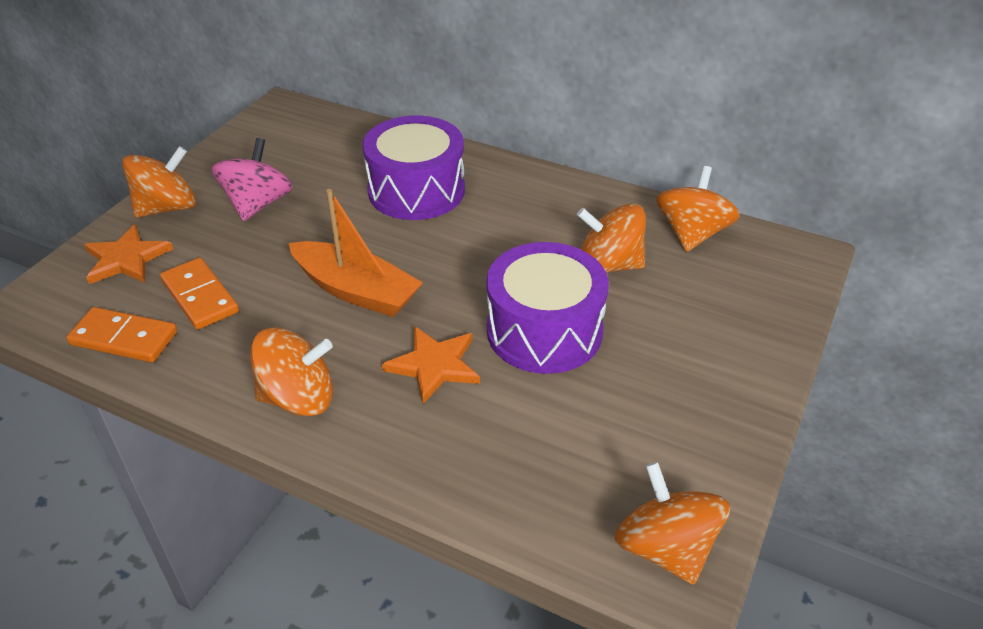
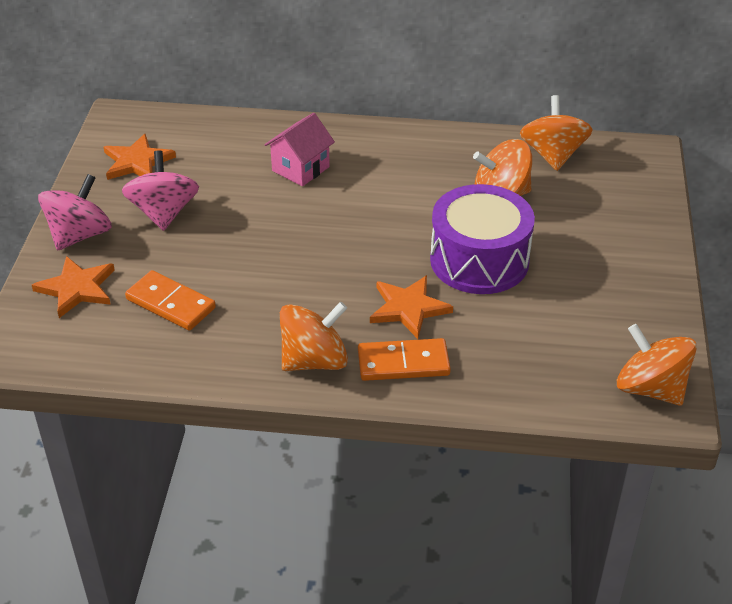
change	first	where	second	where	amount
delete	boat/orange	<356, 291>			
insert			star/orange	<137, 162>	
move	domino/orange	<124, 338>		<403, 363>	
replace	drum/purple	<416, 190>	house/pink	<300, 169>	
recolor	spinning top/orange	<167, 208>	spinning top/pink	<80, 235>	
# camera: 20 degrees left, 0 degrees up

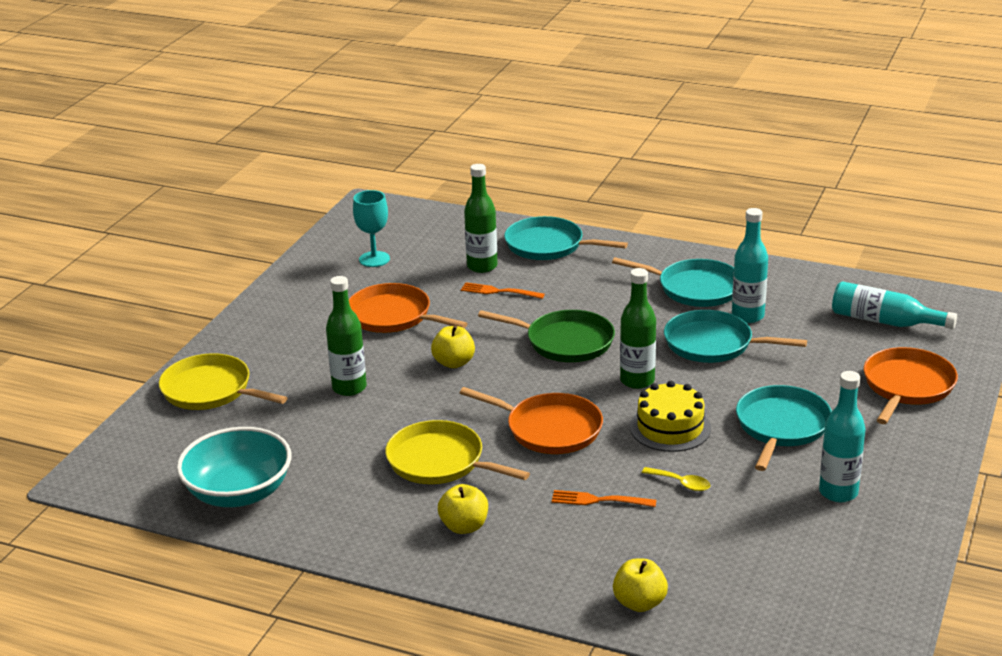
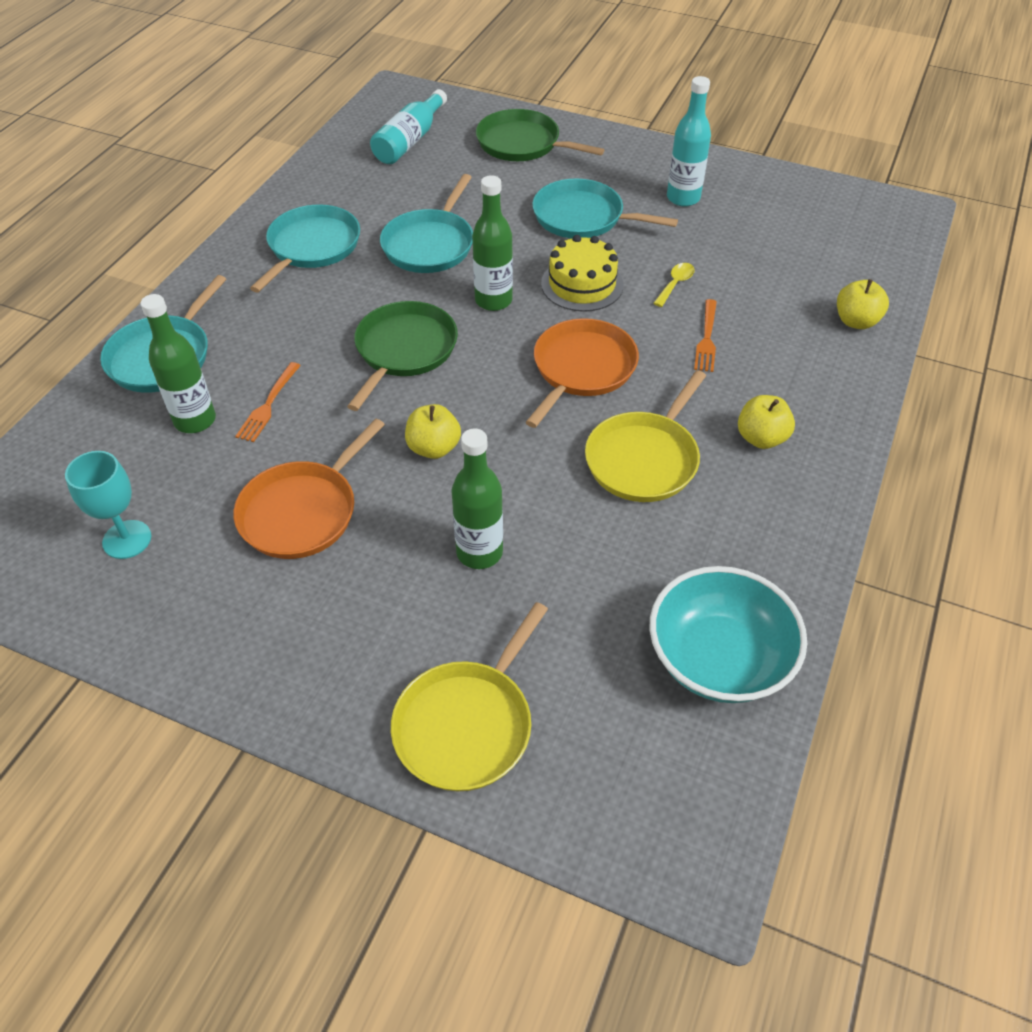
change	first	where	second	where	amount
delete	bottle/turquoise	<747, 316>			
recolor	pan/orange	<907, 386>	pan/green	<522, 144>	
# camera: 90 degrees left, 20 degrees up

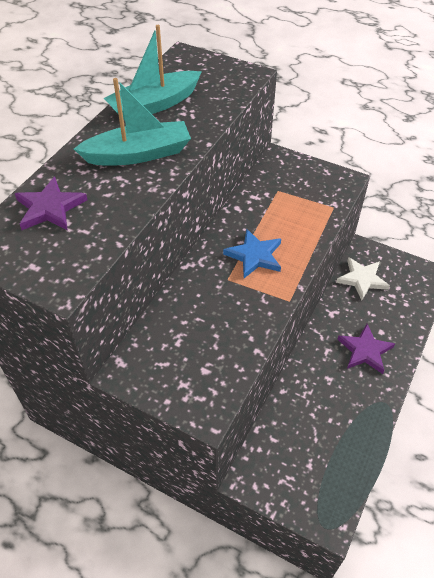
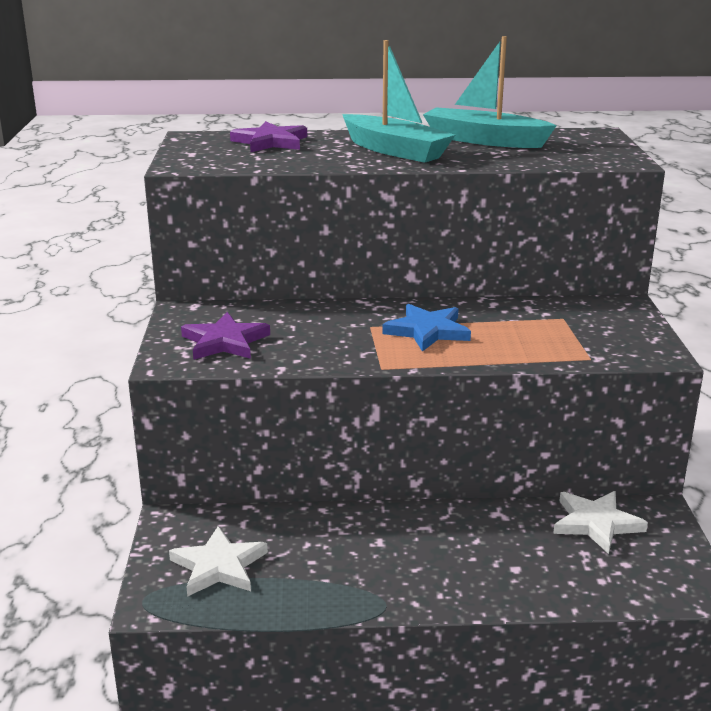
change	first	where	second	where	amount
insert			star/white	<219, 566>	
move	star/purple	<365, 350>		<225, 342>	
# camera: 60 degrees right, 25 degrees down

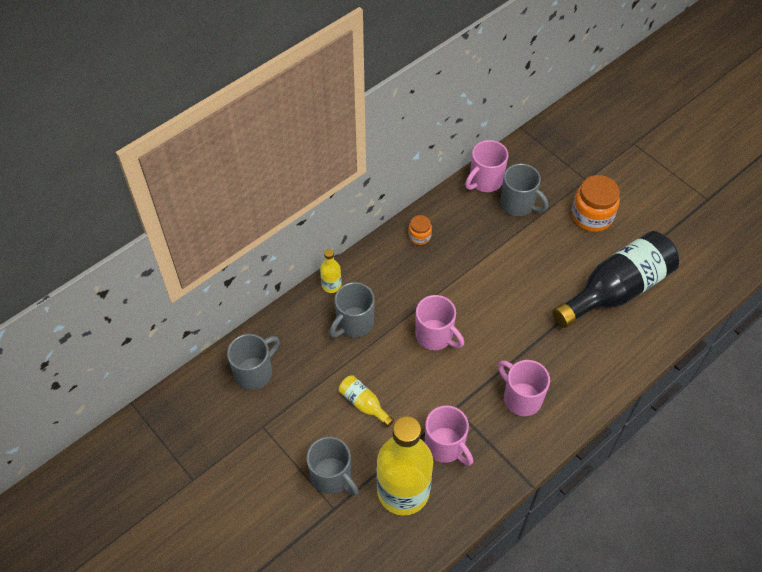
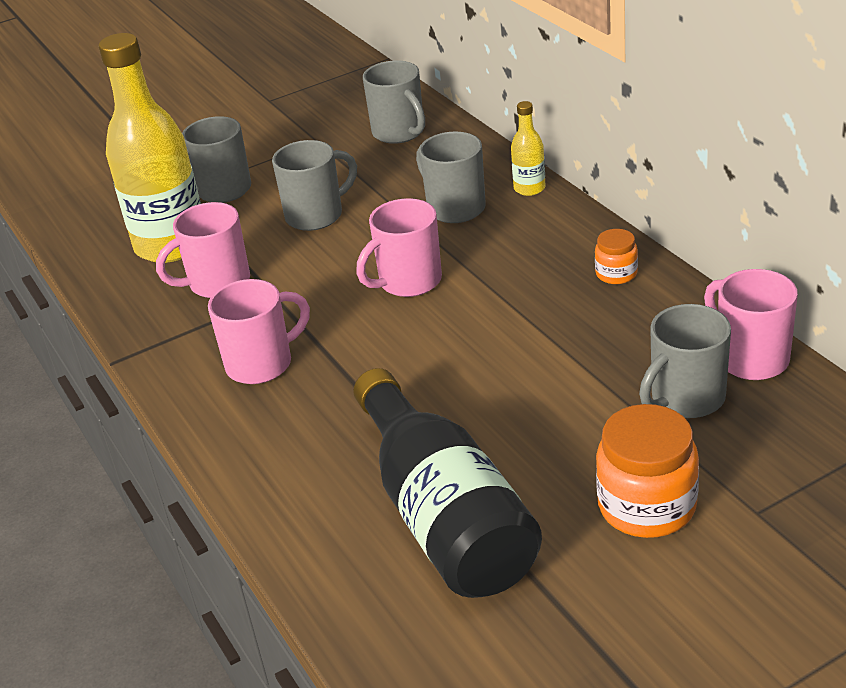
change	first	where	second	where	amount
replace	bottle/yellow	<364, 404>	mug/grey	<316, 215>	
# camera: 105 degrees right, 20 degrees down

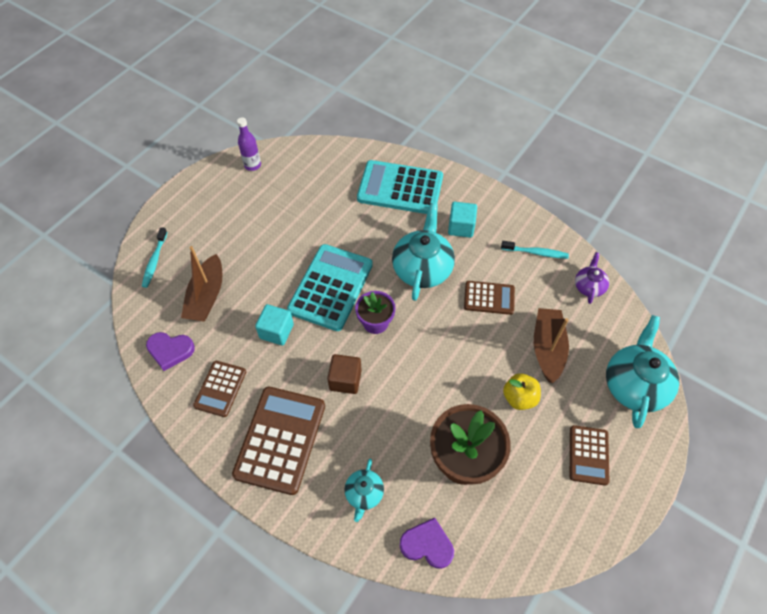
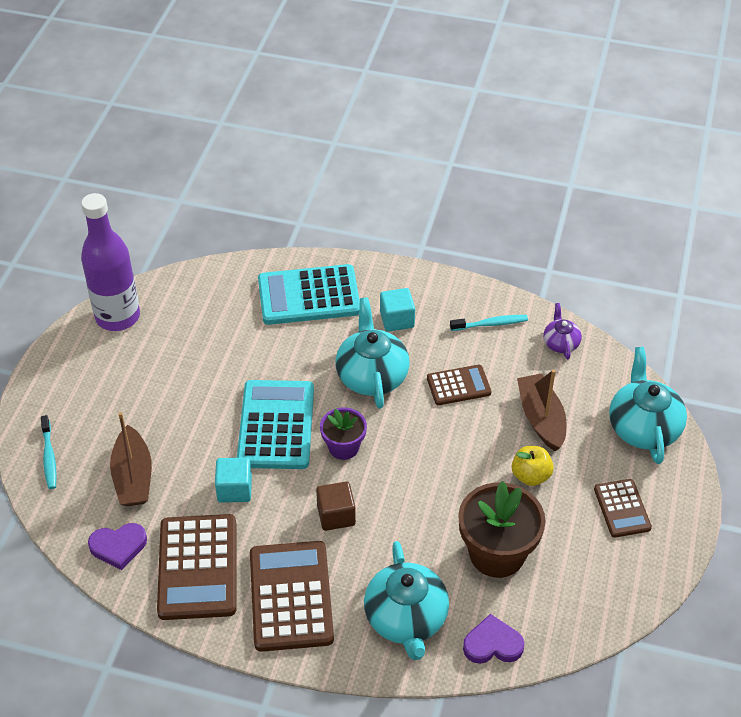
change	first	where	second	where	amount
resize	calculator/brown	<220, 388>		<197, 567>	x1.78
resize	bottle/purple	<252, 165>		<118, 317>	x2.07
resize	teapot/turquoise	<364, 494>		<406, 619>	x1.90
# camera: 20 degrees left, 10 degrees down

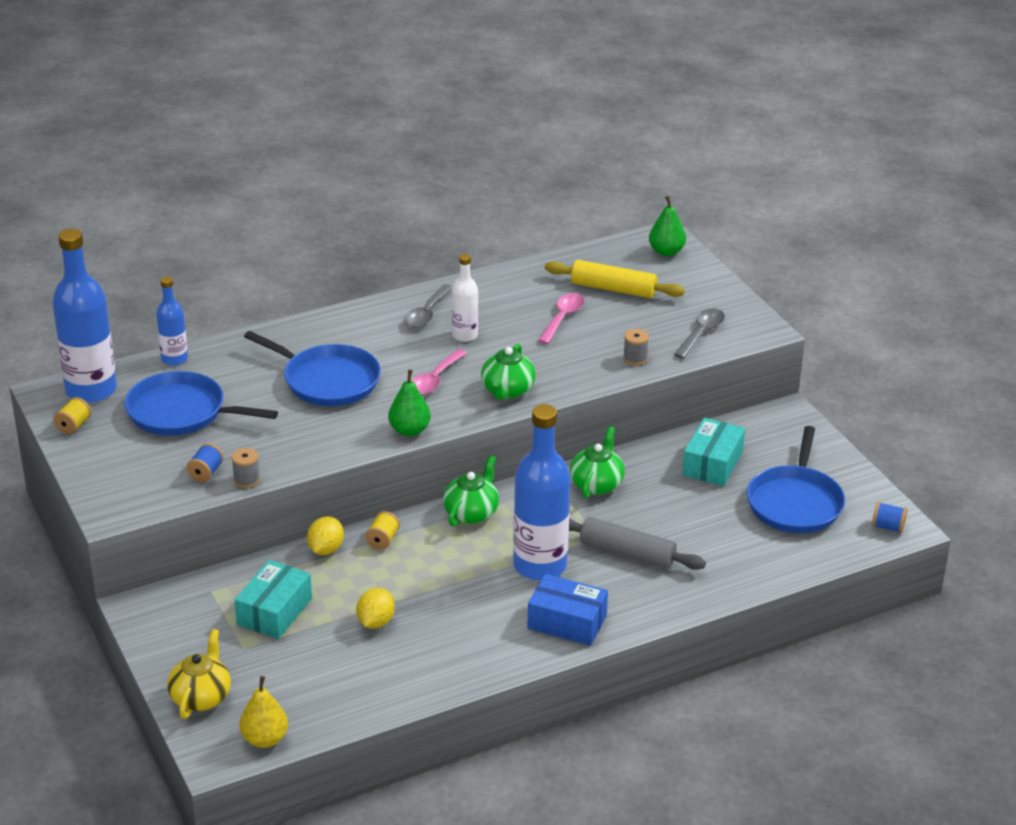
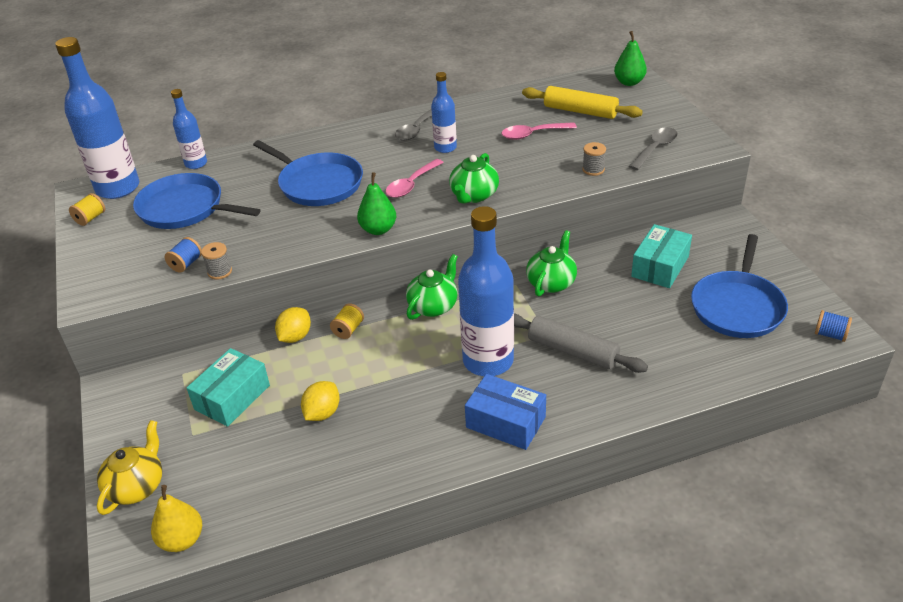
change	first	where	second	where	amount
recolor	bottle/white	<464, 335>	bottle/blue	<445, 148>	
rotate	spoon/pink	<562, 318>		<533, 134>	135 degrees counterclockwise
# camera: 10 degrees right, 5 degrees up

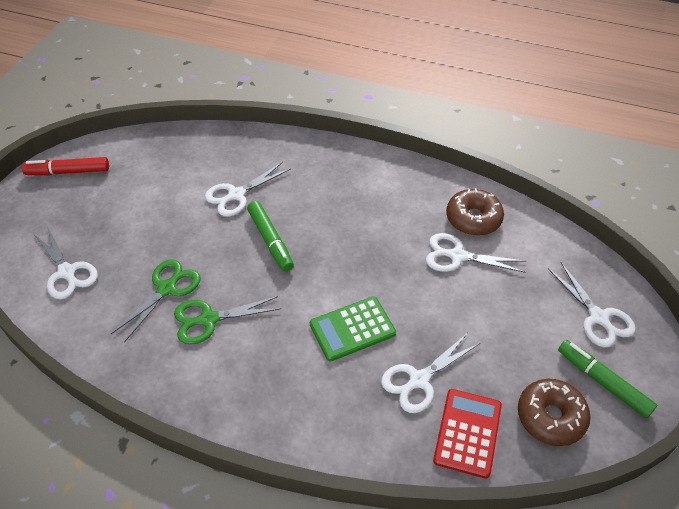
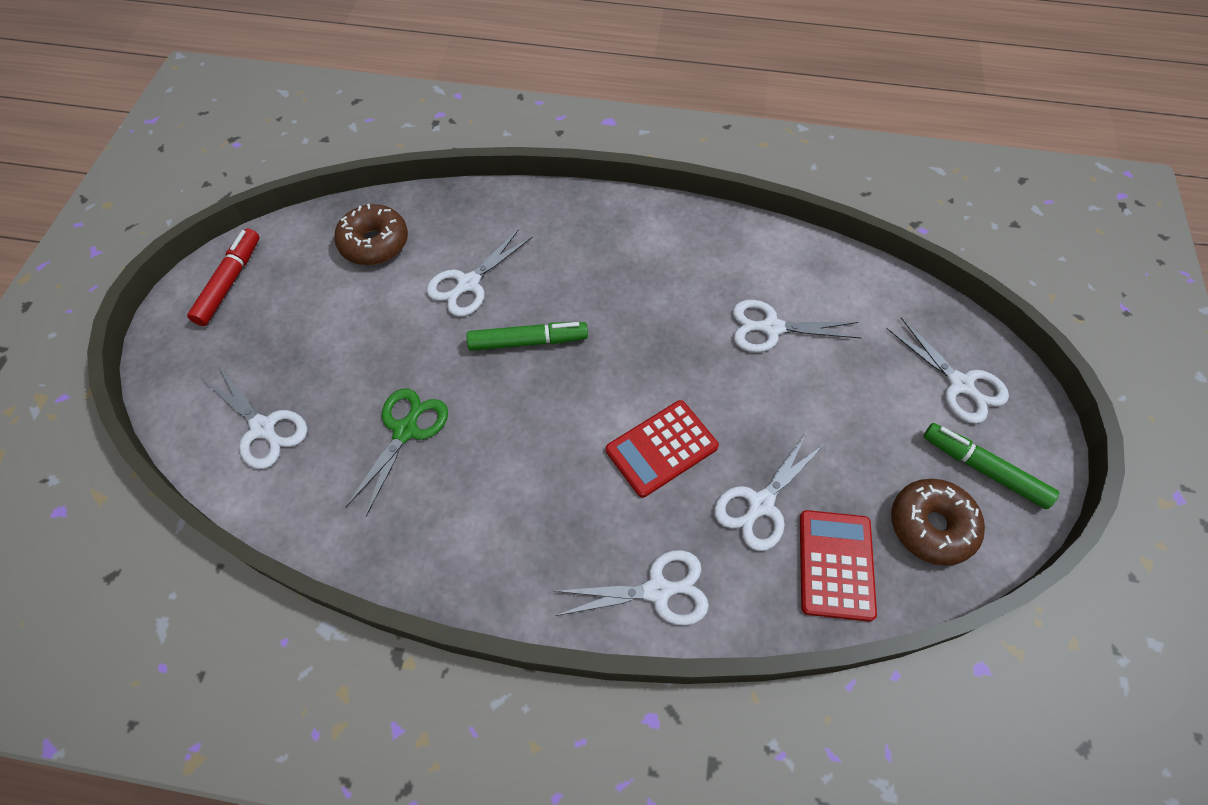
change	first	where	second	where	amount
delete	scissors/green	<209, 319>			
insert			scissors/white	<657, 590>	
move	donut/brown	<473, 219>		<374, 243>	
recolor	calculator/green	<352, 329>	calculator/red	<661, 448>	
rotate	marker/red	<68, 172>		<229, 282>	120 degrees clockwise
rotate	marker/green	<270, 240>		<528, 341>	60 degrees counterclockwise
# camera: 10 degrees left, 10 degrees up

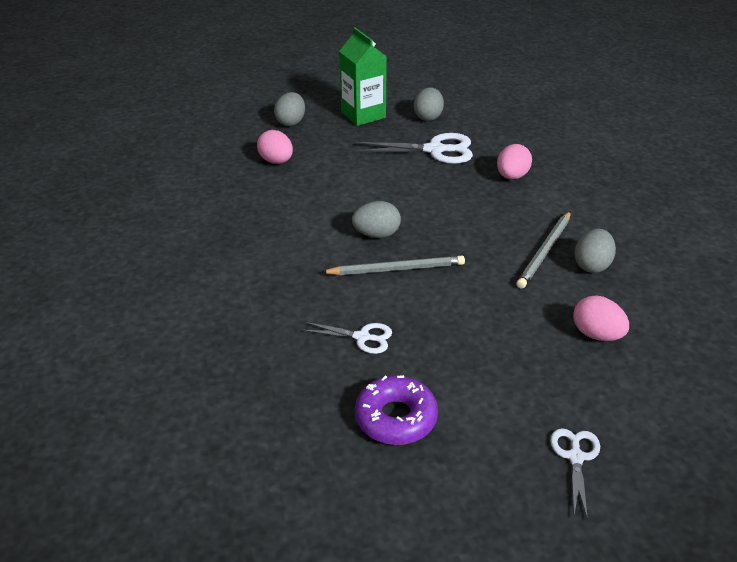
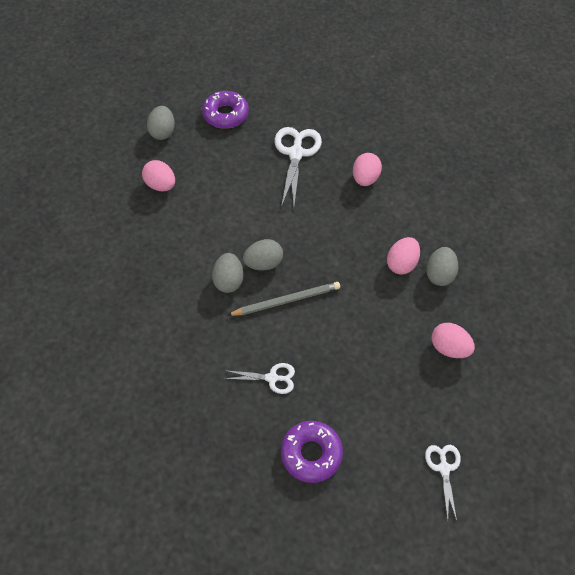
change	first	where	second	where	amount
move	egg/grey	<428, 117>		<229, 281>	
replace	carton/green	<363, 115>	donut/purple	<226, 114>	
replace	pencil/grey	<545, 251>	egg/pink	<401, 264>	
rotate	scissors/white	<435, 150>		<296, 153>	75 degrees counterclockwise
# camera: 10 degrees left, 20 degrees up

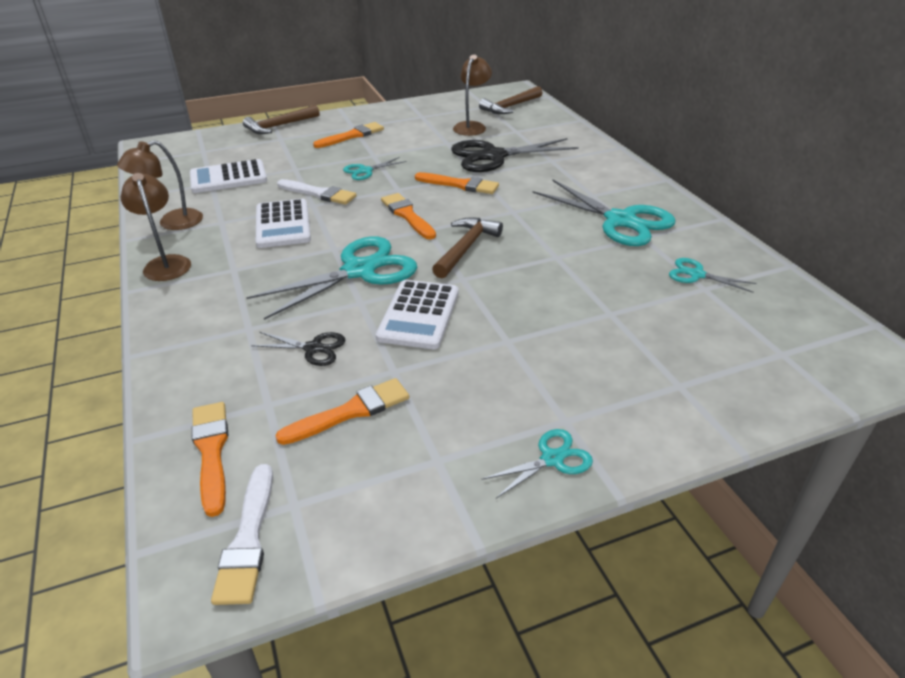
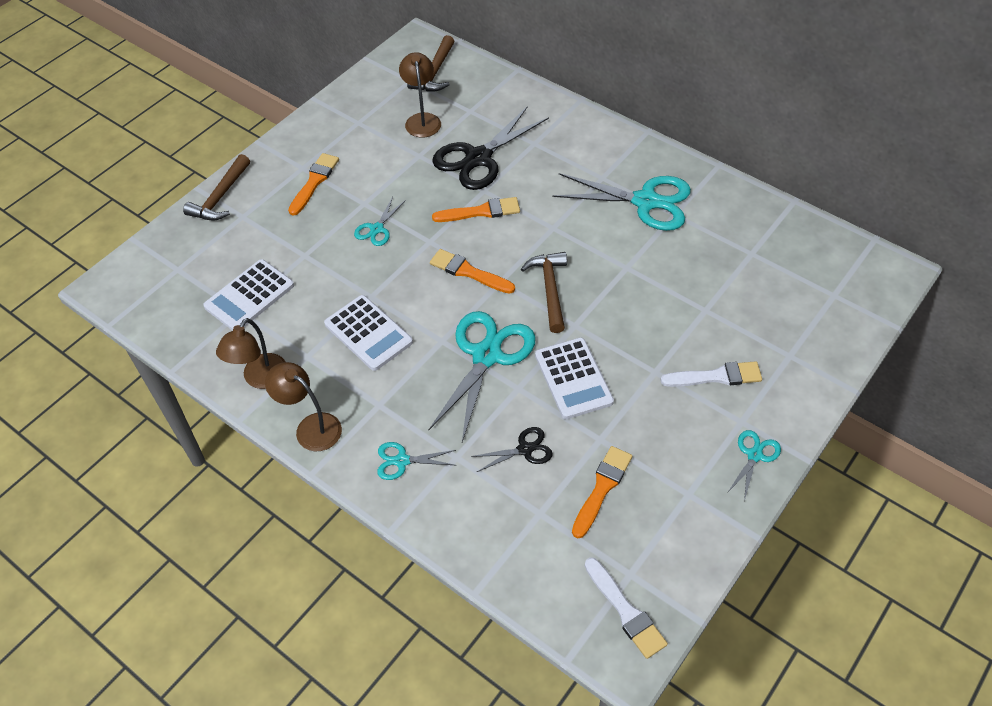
change	first	where	second	where	amount
delete	brush/orange	<211, 452>			
move	brush/white	<319, 193>		<716, 376>	
move	scissors/turquoise	<696, 275>		<402, 461>	
# camera: 30 degrees left, 15 degrees up

